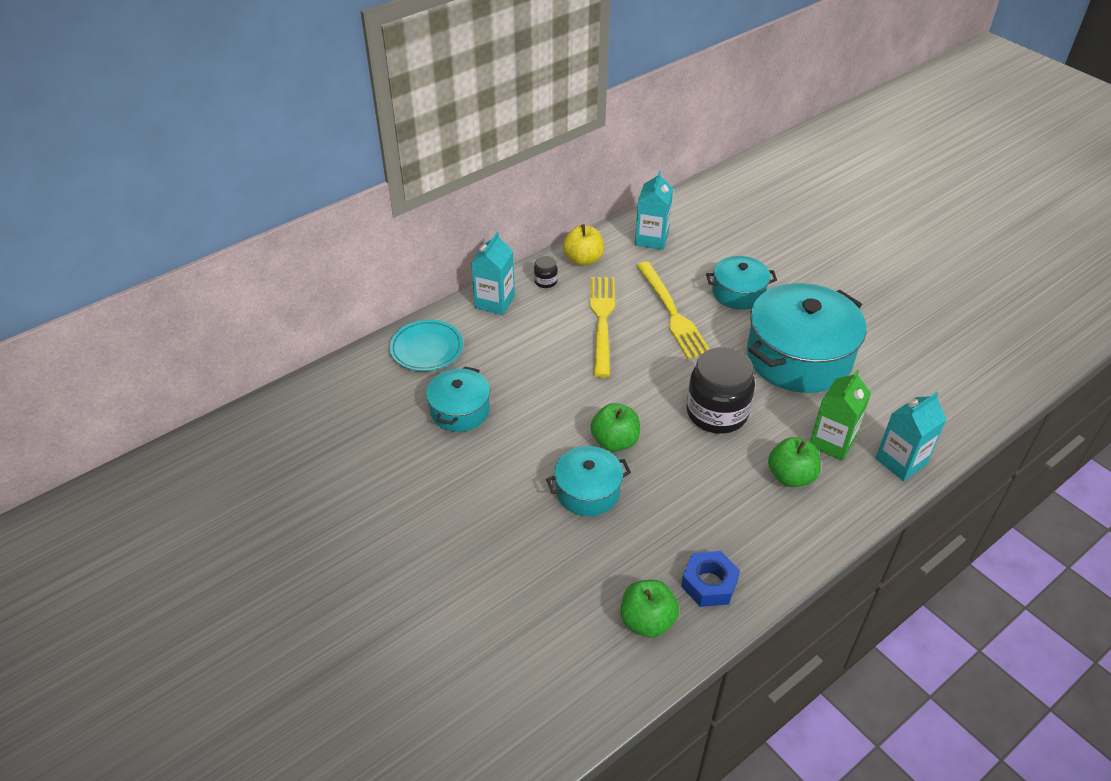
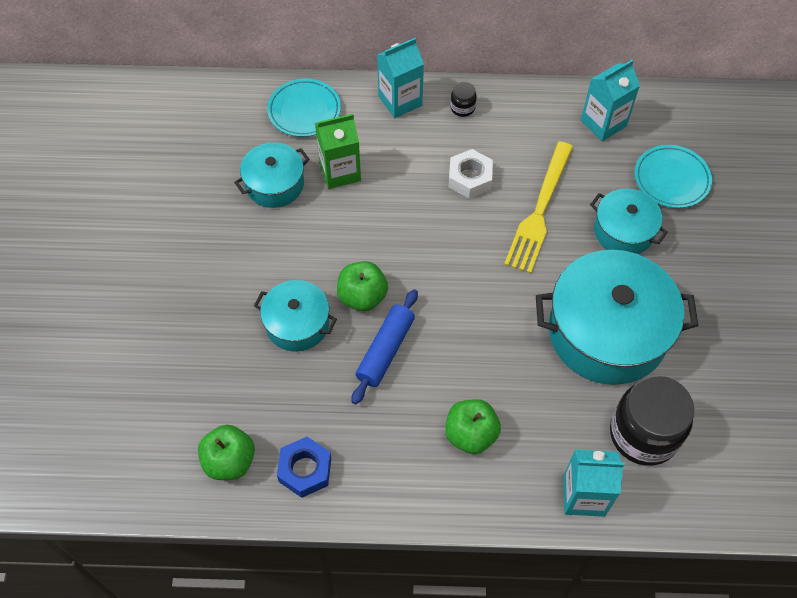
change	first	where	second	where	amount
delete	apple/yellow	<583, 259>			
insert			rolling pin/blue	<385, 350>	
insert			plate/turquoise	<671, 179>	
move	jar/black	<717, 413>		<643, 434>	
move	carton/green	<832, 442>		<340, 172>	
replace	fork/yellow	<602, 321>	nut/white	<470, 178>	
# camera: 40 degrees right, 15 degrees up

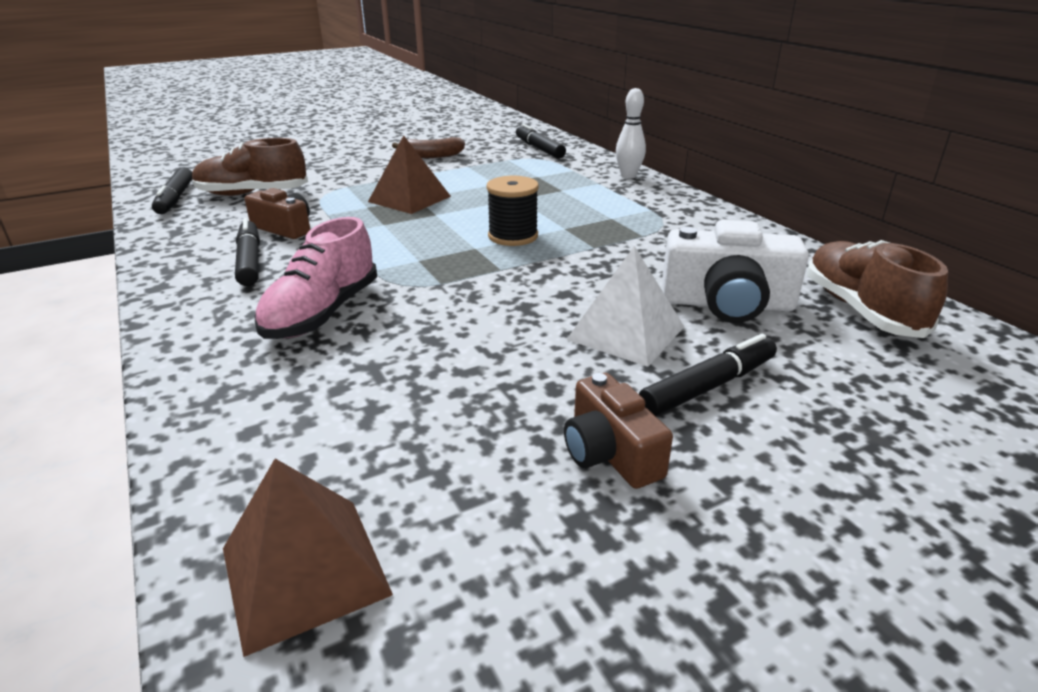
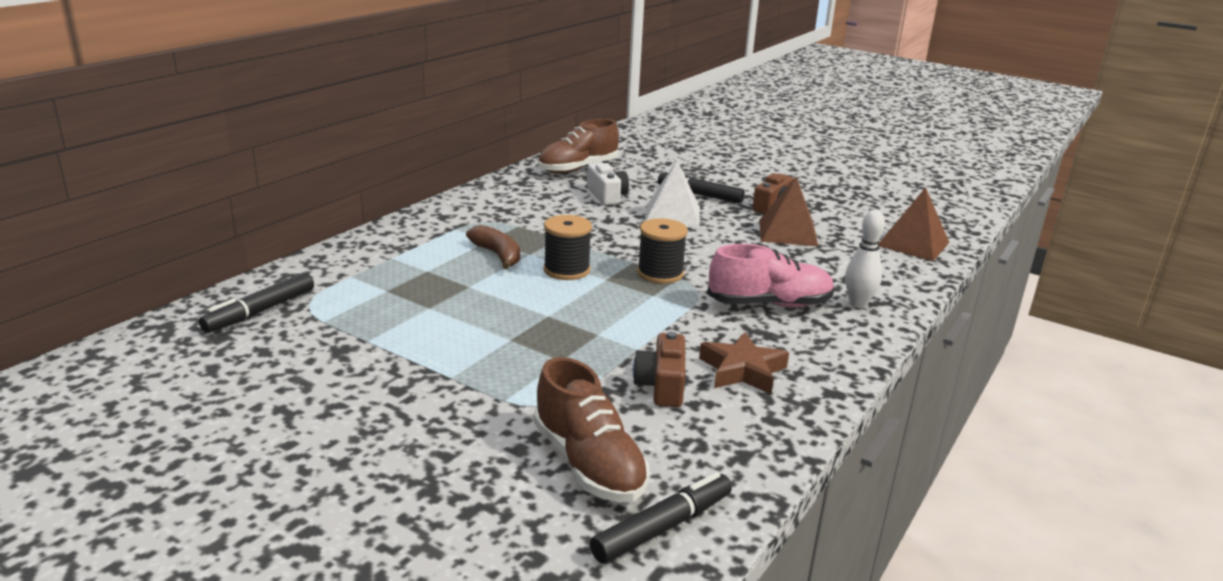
change	first	where	second	where	amount
insert			spool/black	<660, 273>	
move	pyramid/brown	<409, 199>		<788, 232>	
move	banana/brown	<431, 156>		<497, 255>	
move	bowling pin/white	<628, 176>		<858, 304>	
replace	marker/black	<250, 261>	star/brown	<742, 370>	
resize	camera/white	<727, 304>		<607, 195>	x0.64
# camera: 120 degrees left, 5 degrees down

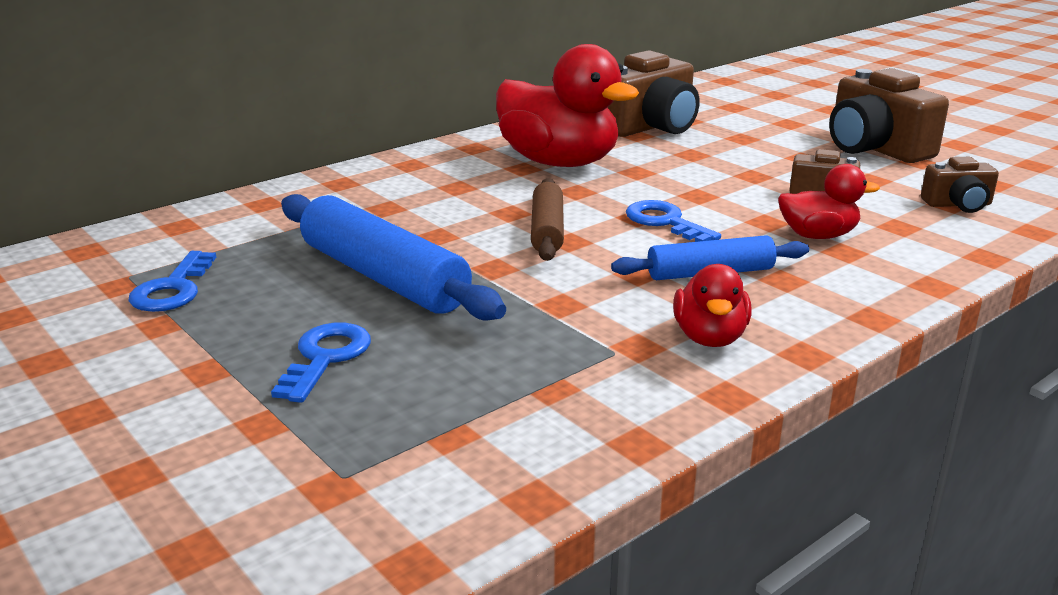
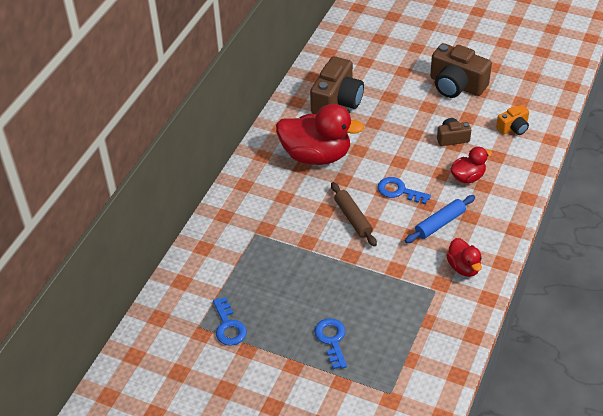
change	first	where	second	where	amount
delete	rolling pin/blue	<383, 277>			
recolor	camera/brown	<958, 205>	camera/orange	<513, 128>	
# camera: 25 degrees left, 20 degrees up

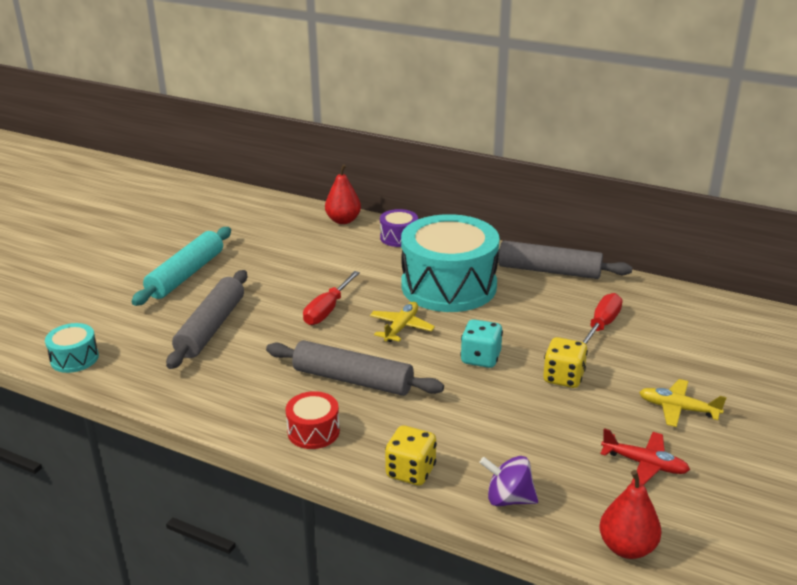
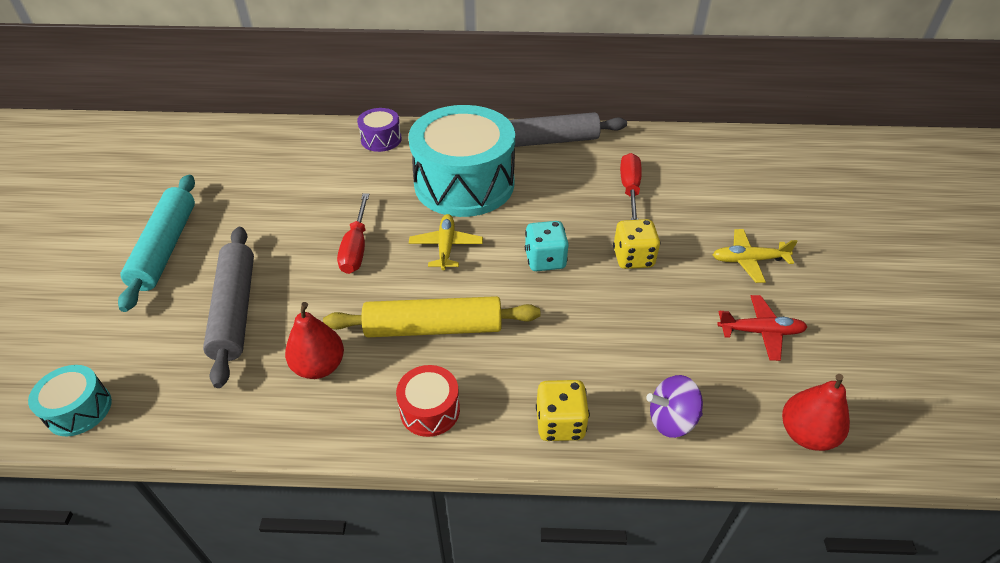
change	first	where	second	where	amount
move	pear/red	<343, 220>		<319, 366>	
recolor	rolling pin/grey	<353, 380>	rolling pin/yellow	<433, 328>	
# camera: 25 degrees left, 15 degrees up

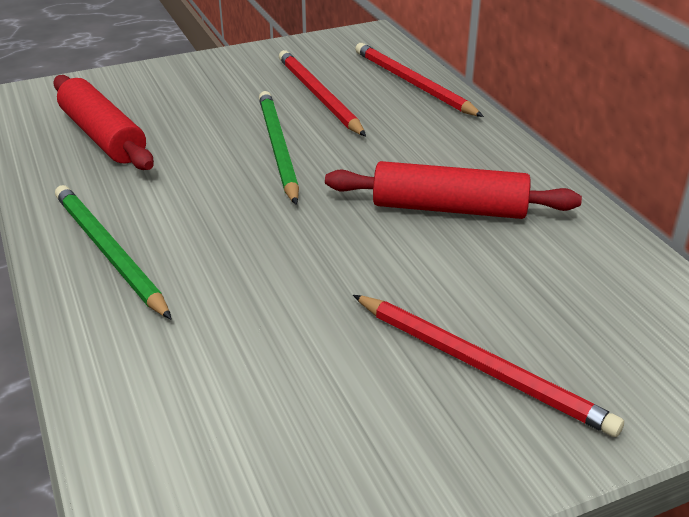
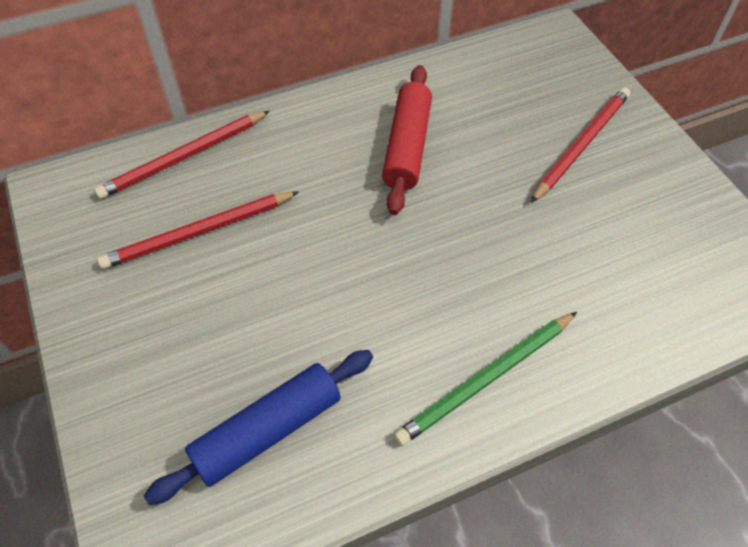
change	first	where	second	where	amount
delete	pencil/green	<278, 148>			
recolor	rolling pin/red	<103, 136>	rolling pin/blue	<267, 431>	
# camera: 90 degrees left, 20 degrees up

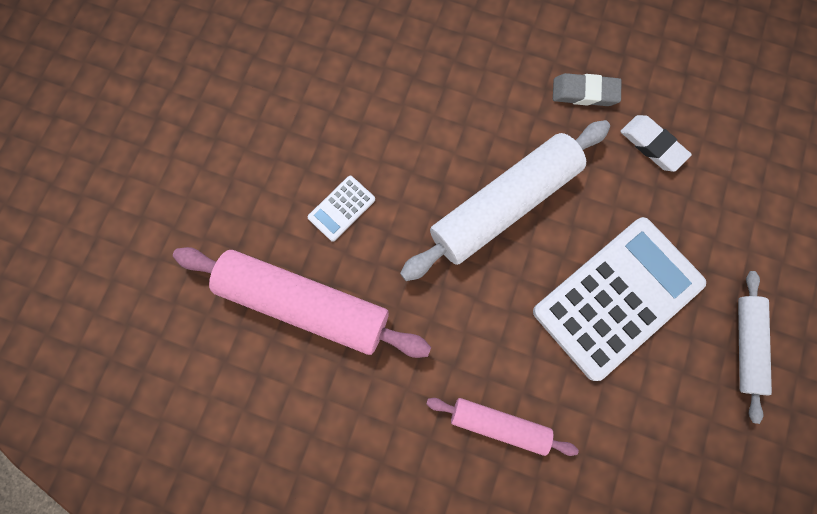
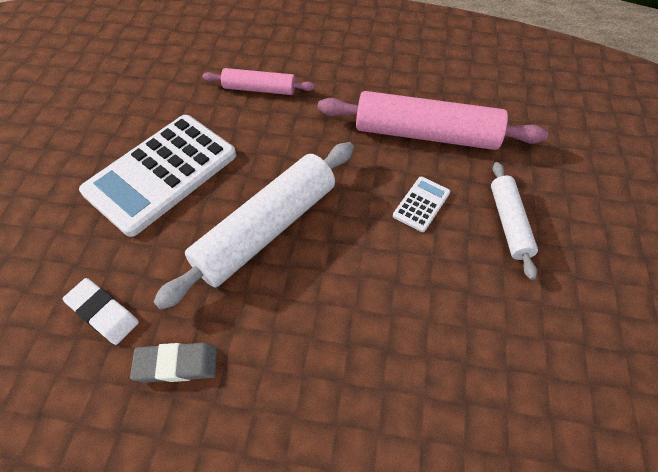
change	first	where	second	where	amount
move	rolling pin/white	<746, 345>		<509, 223>	
# camera: 170 degrees right, 20 degrees down

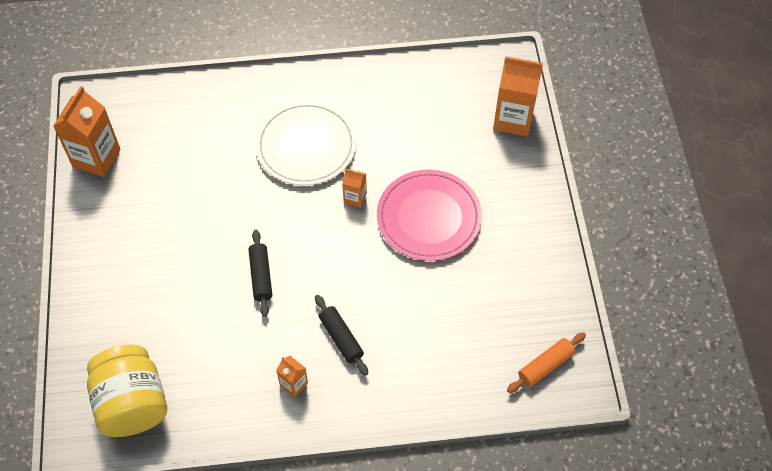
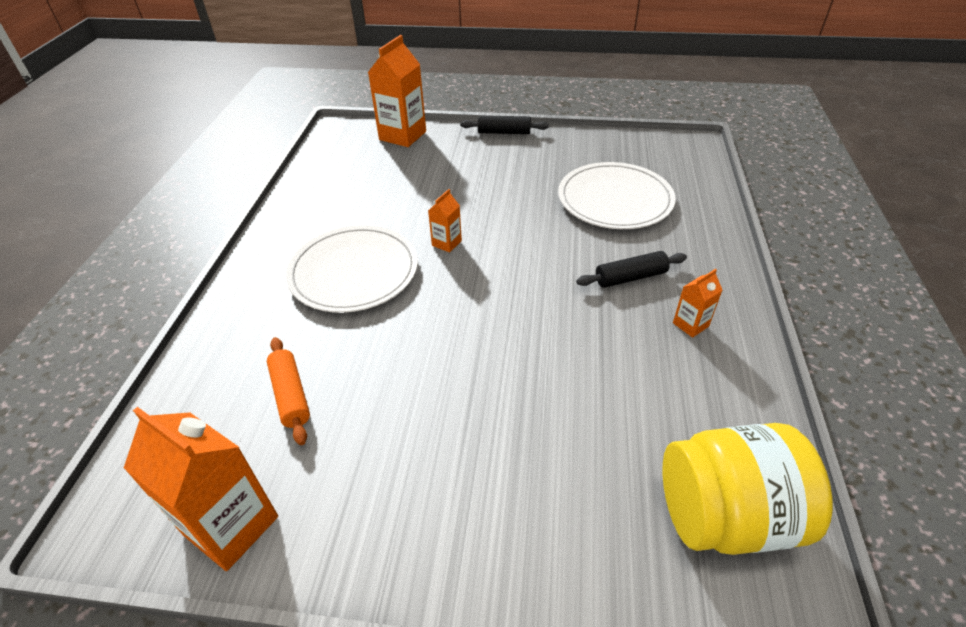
change	first	where	second	where	amount
delete	plate/pink	<429, 217>			
insert			plate/white	<615, 199>	
move	rolling pin/black	<261, 276>		<504, 132>	
move	rolling pin/orange	<545, 365>		<290, 395>	
# camera: 75 degrees left, 15 degrees down

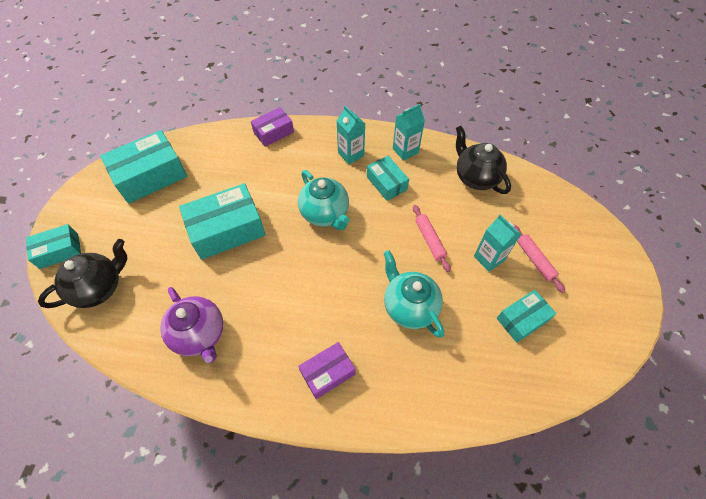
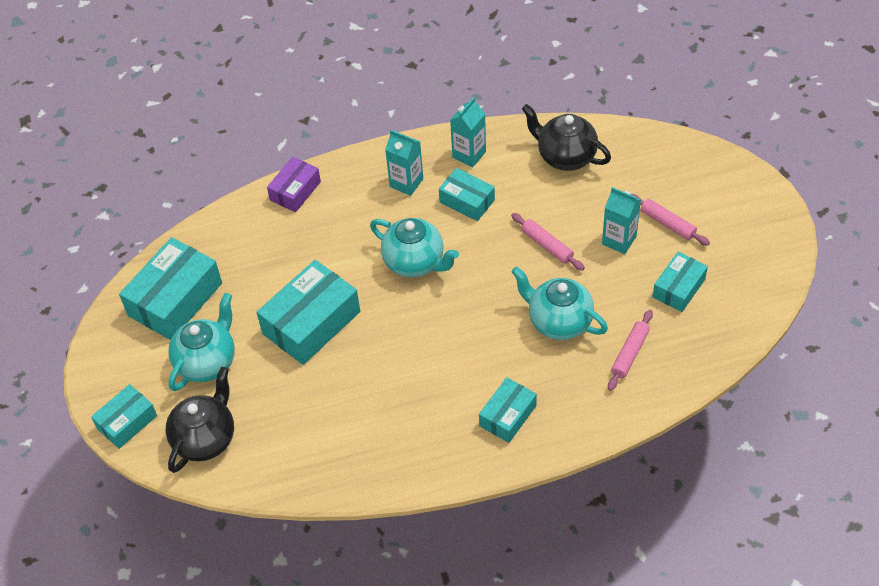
change	first	where	second	where	amount
delete	teapot/purple	<200, 335>			
insert			teapot/turquoise	<207, 362>	
insert			rolling pin/pink	<630, 353>	
recolor	box/purple	<327, 373>	box/turquoise	<507, 416>	
# camera: 20 degrees left, 5 degrees down

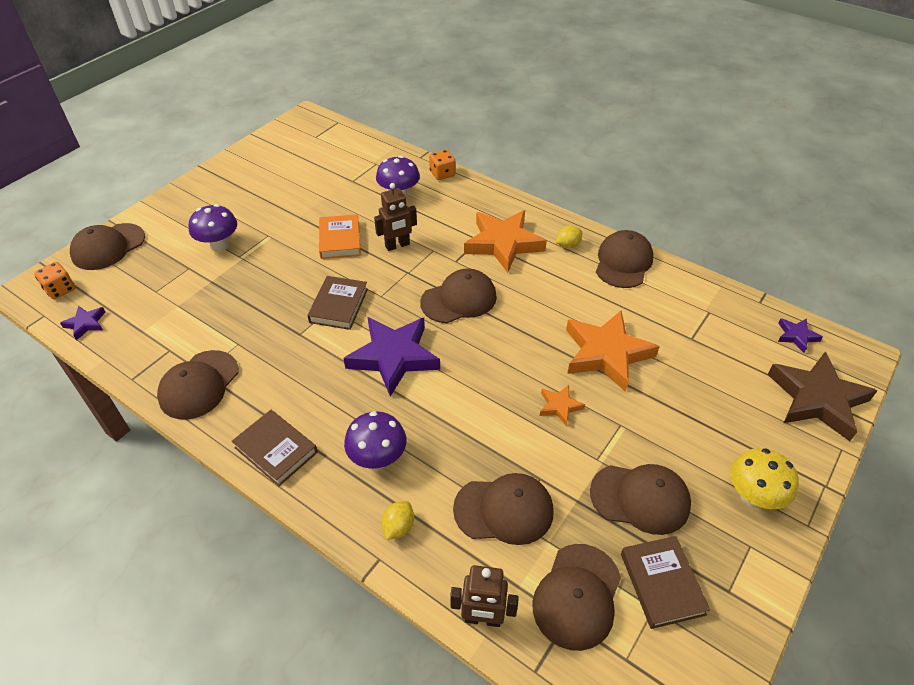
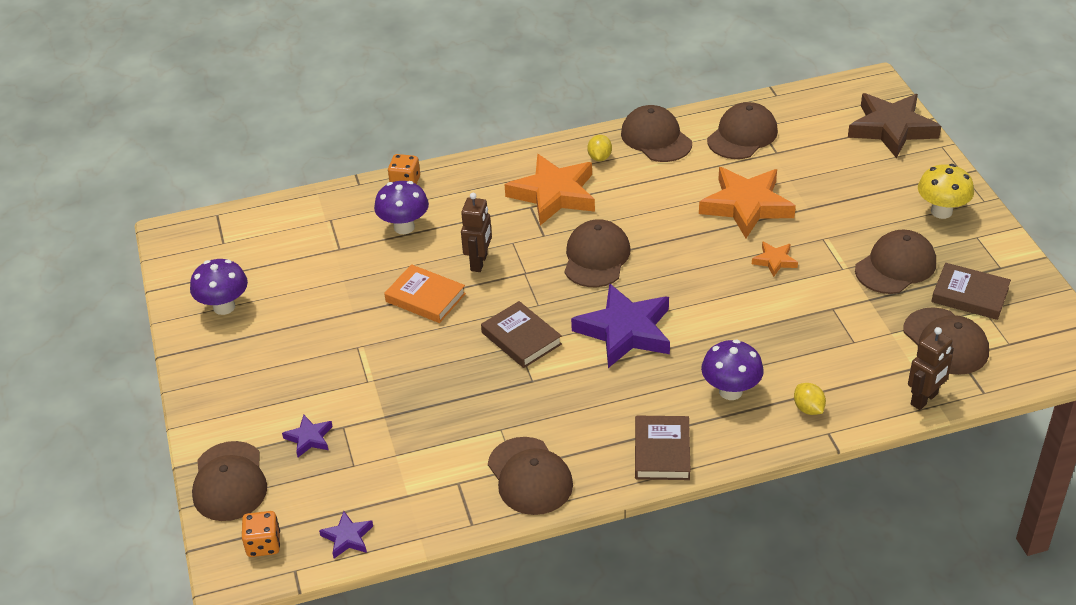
change	first	where	second	where	amount
move	mushroom/purple	<219, 246>		<224, 307>	
move	cap/brown	<504, 510>		<742, 135>	
move	star/purple	<796, 336>		<309, 438>	
rotate	book/brown	<276, 450>		<662, 451>	75 degrees counterclockwise
# camera: 50 degrees left, 5 degrees down

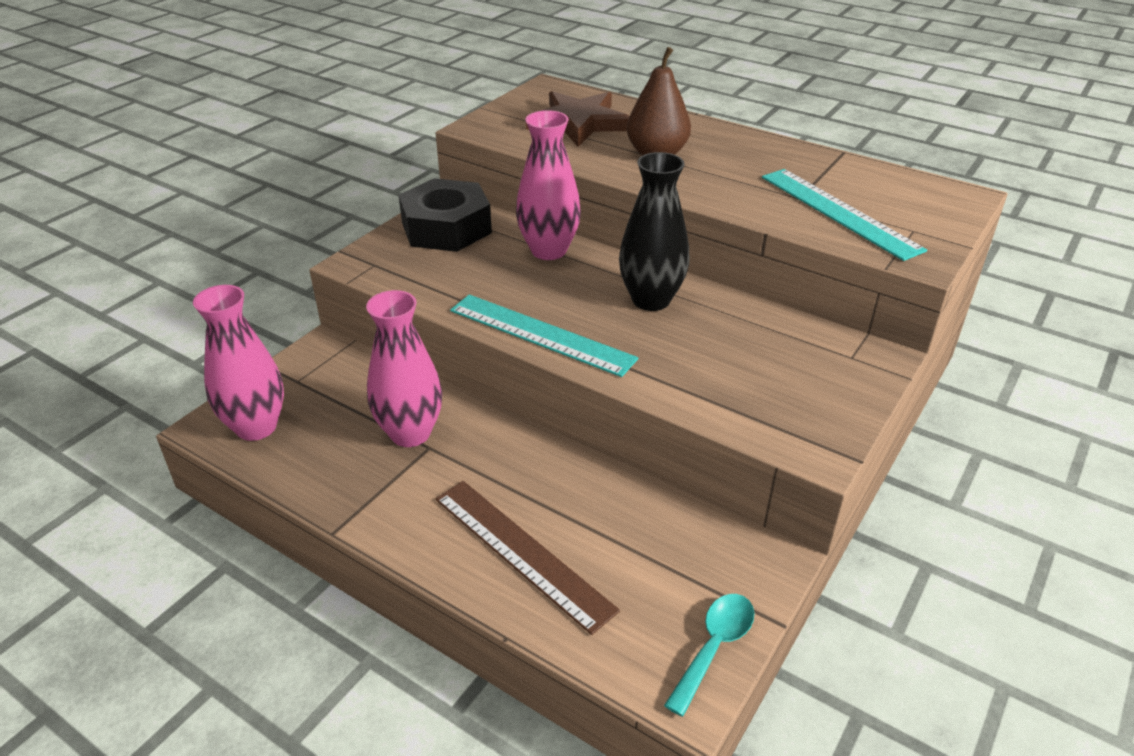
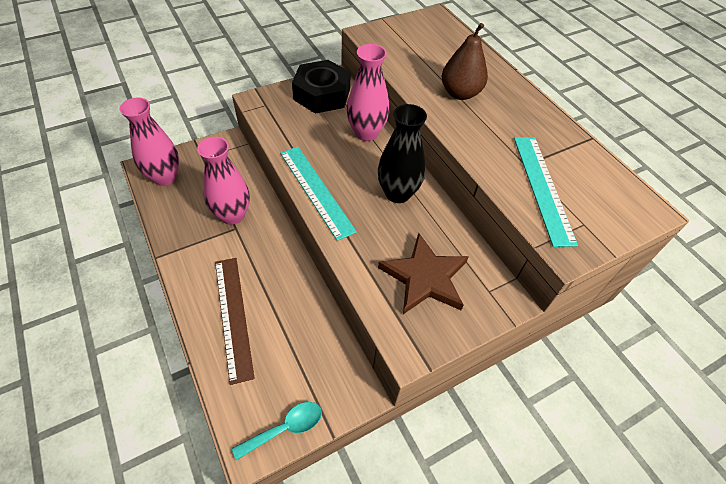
change	first	where	second	where	amount
move	star/brown	<579, 122>		<425, 277>	
# camera: 25 degrees right, 15 degrees up

